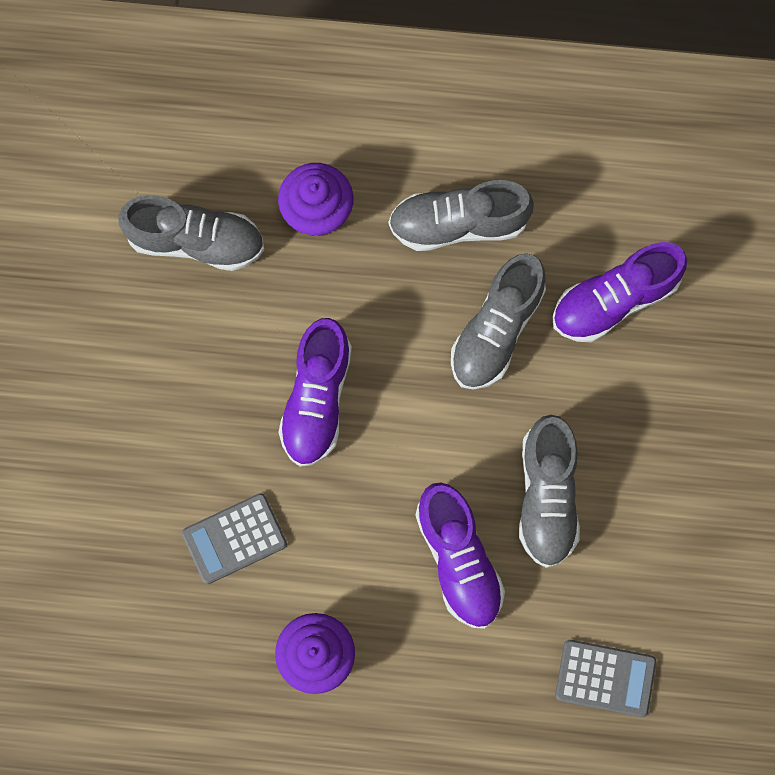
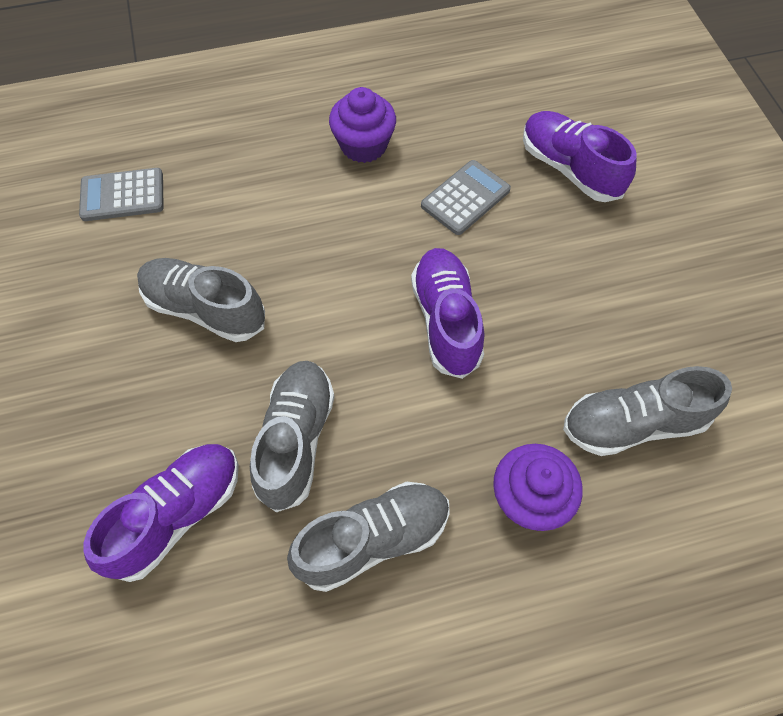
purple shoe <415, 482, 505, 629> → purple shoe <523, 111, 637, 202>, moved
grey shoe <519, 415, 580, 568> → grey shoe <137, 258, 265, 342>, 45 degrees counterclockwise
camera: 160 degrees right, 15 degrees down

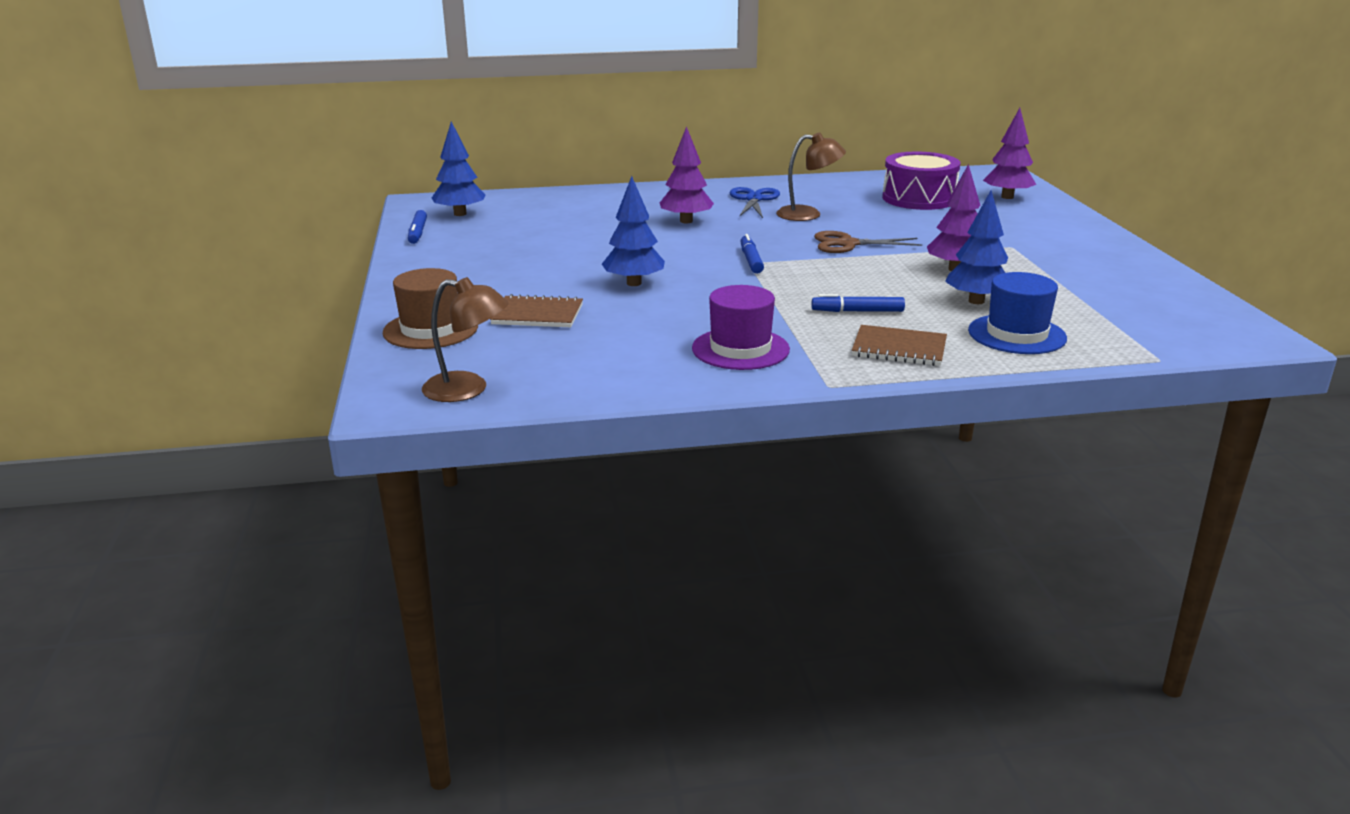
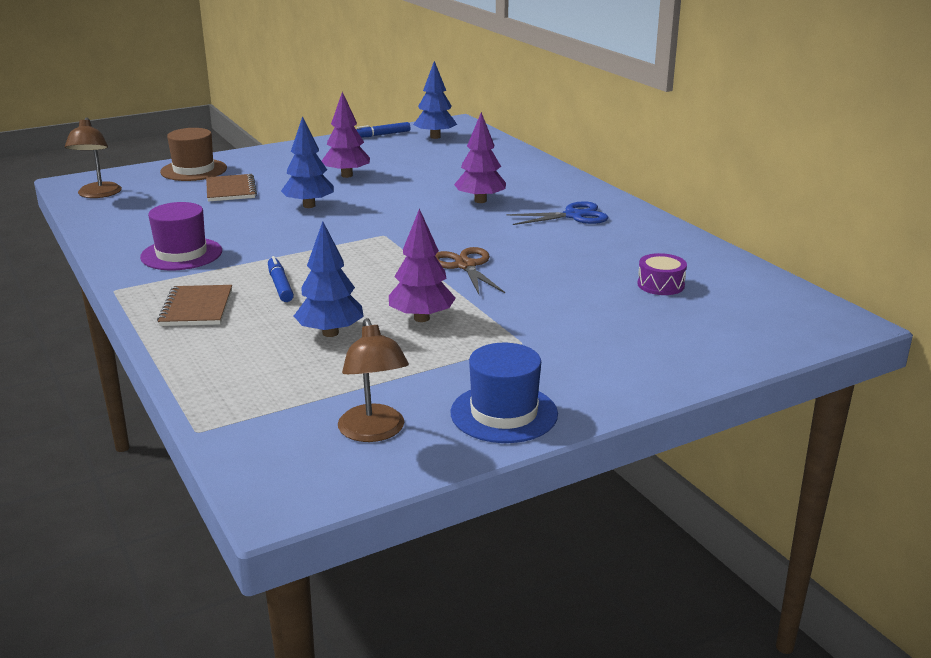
blue marker <741, 234, 764, 274> → -
brown lamp <776, 132, 846, 221> → brown lamp <338, 318, 409, 442>, moved
purple drum <882, 152, 960, 210> → purple drum <637, 253, 687, 295>, x0.52
blue hat <968, 272, 1067, 354> → blue hat <451, 343, 558, 443>, moved
purple tree <983, 108, 1036, 199> → purple tree <322, 92, 370, 178>, moved
camera: 70 degrees right, 0 degrees up

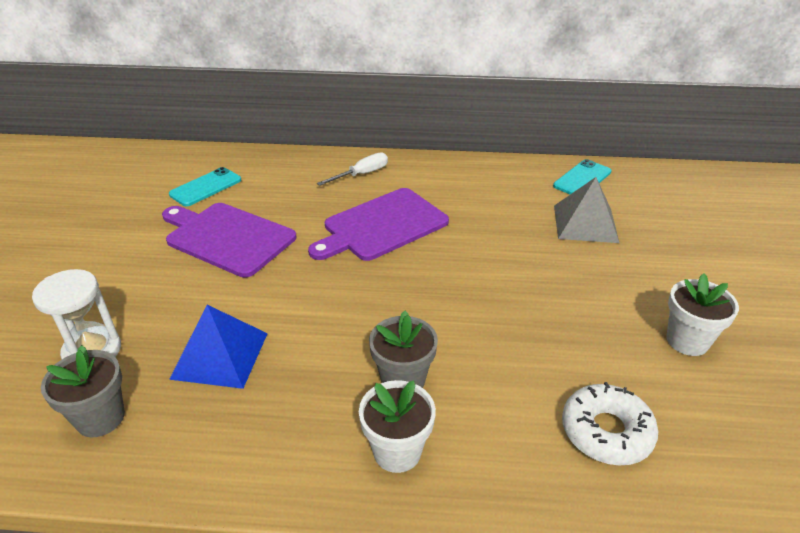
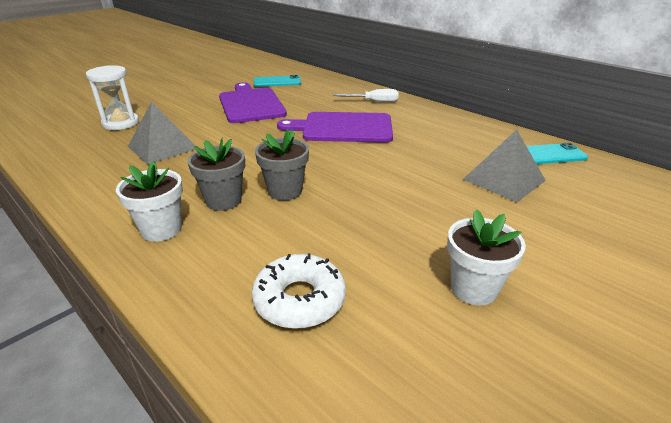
grey flower pot <41, 345, 125, 437> → grey flower pot <255, 129, 309, 200>, moved
blue pyramid <169, 305, 268, 389> → grey pyramid <128, 101, 195, 165>
camera: 40 degrees right, 5 degrees down

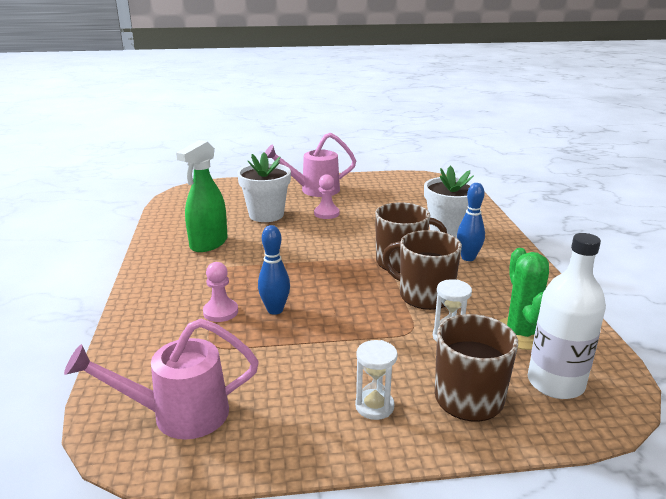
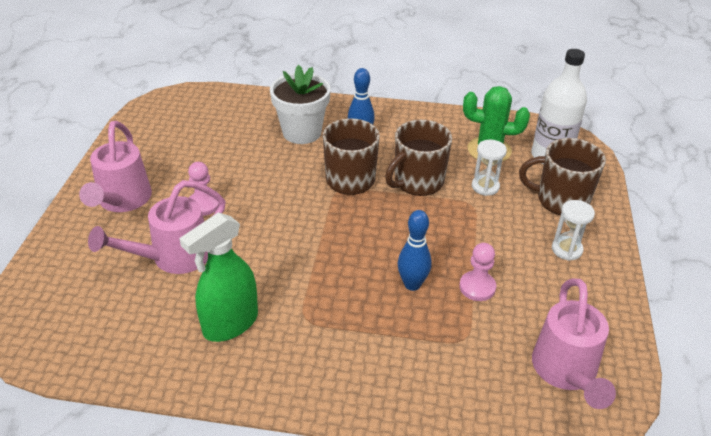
green spray bottle <176, 140, 228, 252> → green spray bottle <179, 212, 258, 342>, 90 degrees clockwise
pink pawn <203, 262, 238, 322> → pink pawn <459, 243, 496, 301>, moved
white flower pot <237, 152, 291, 222> → pink watering can <88, 180, 226, 274>
camera: 75 degrees left, 15 degrees up

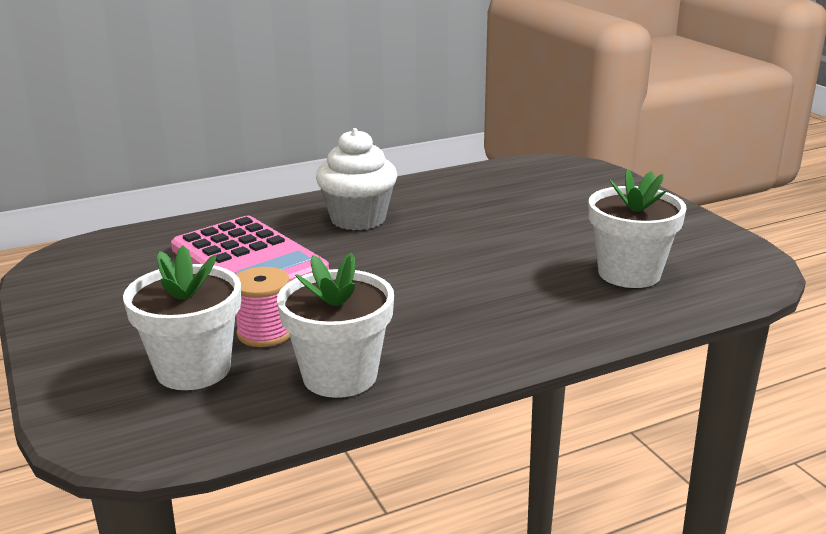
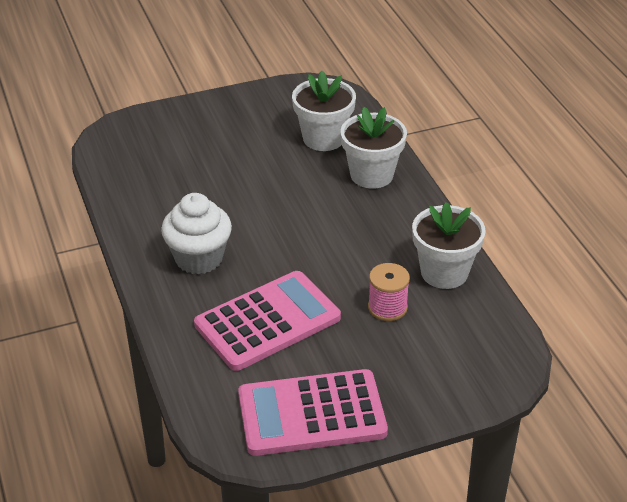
white flower pot <123, 246, 241, 390> → white flower pot <340, 107, 407, 189>, moved
- → pink calculator <238, 369, 388, 456>
camera: 85 degrees left, 15 degrees up

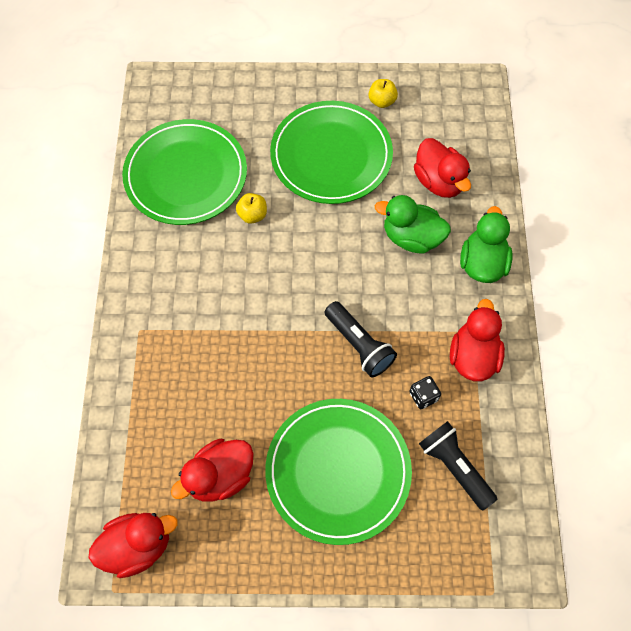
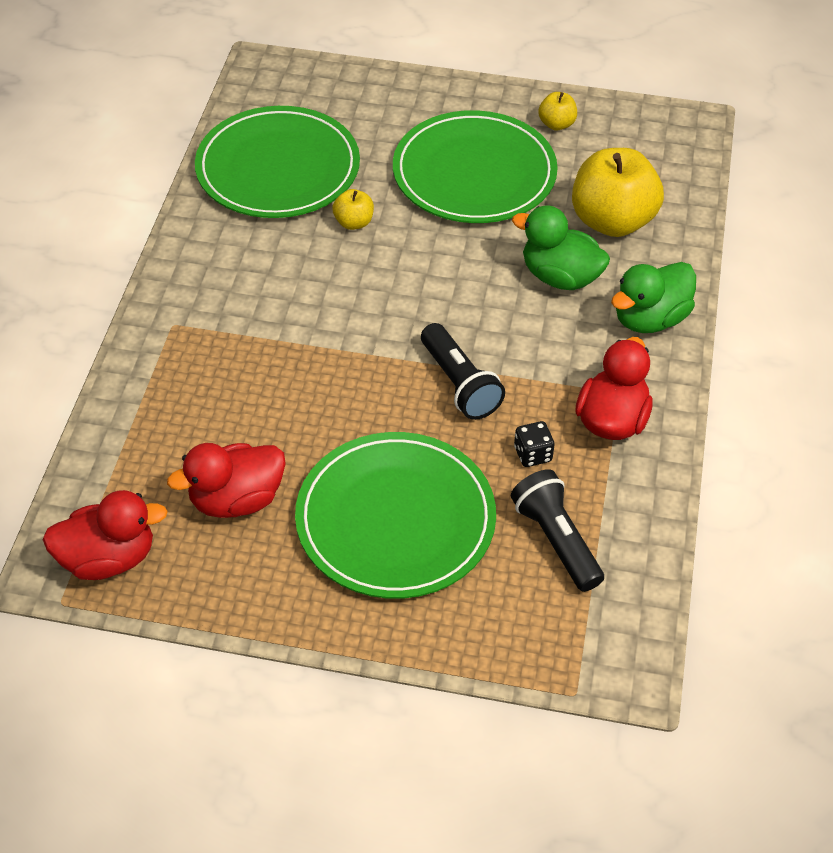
red duck <414, 138, 471, 198> → yellow apple <572, 148, 664, 237>
green duck <460, 206, 513, 283> → green duck <611, 262, 696, 333>, 150 degrees counterclockwise
camera: 10 degrees right, 15 degrees down

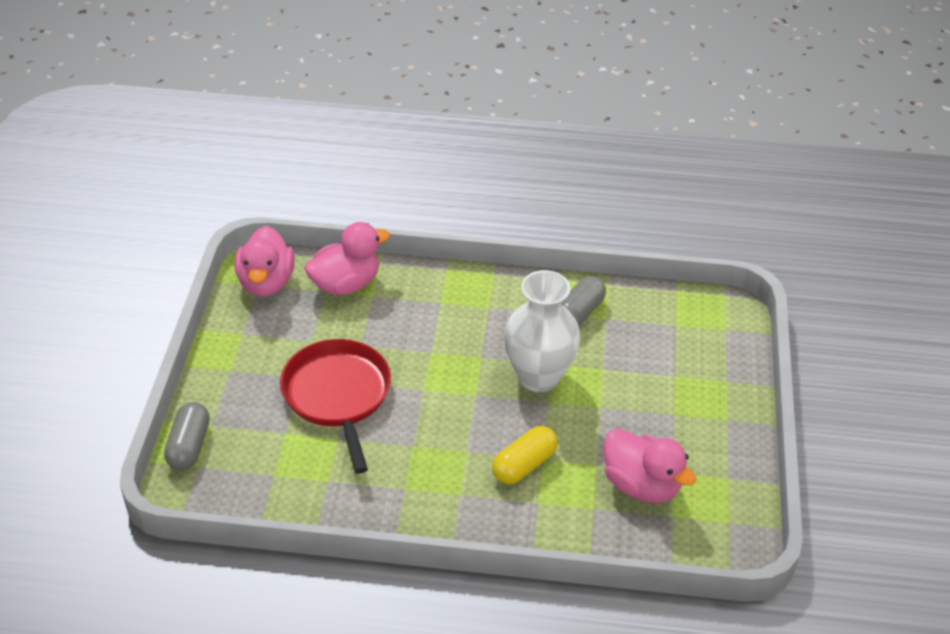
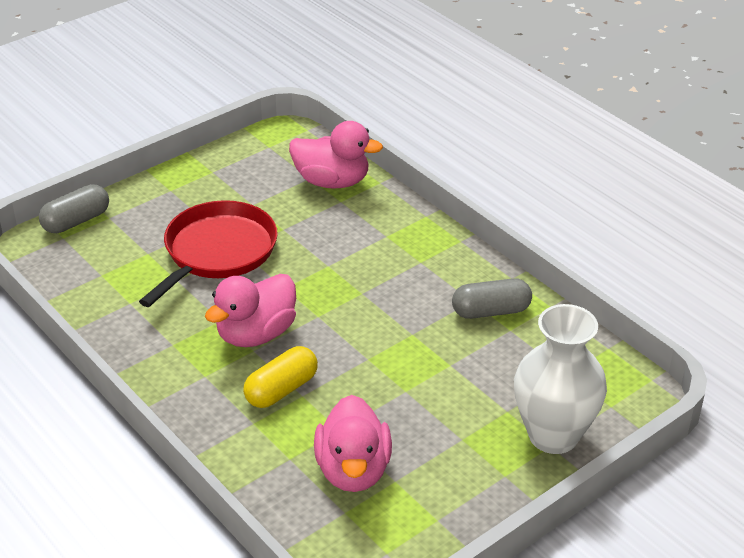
pink duck <235, 226, 294, 297> → pink duck <205, 274, 296, 347>, moved
yellow capsule <492, 426, 558, 484> → yellow capsule <243, 346, 318, 408>, 45 degrees counterclockwise
white vase <504, 270, 580, 392> → white vase <514, 304, 607, 454>, moved
camera: 45 degrees right, 5 degrees down

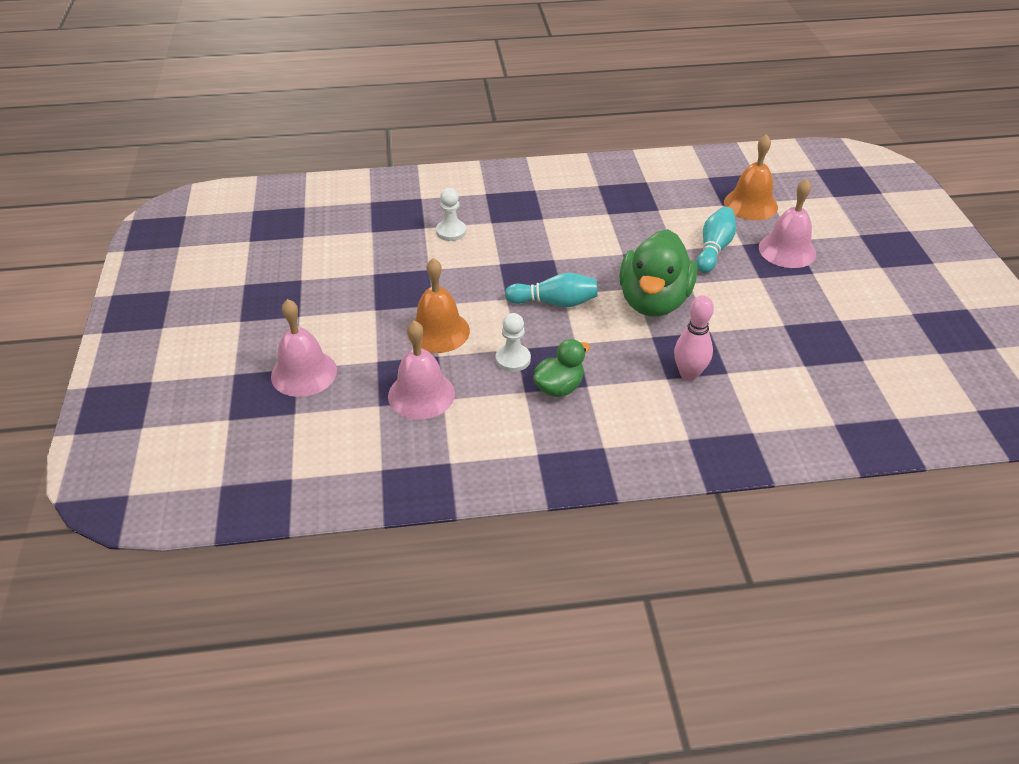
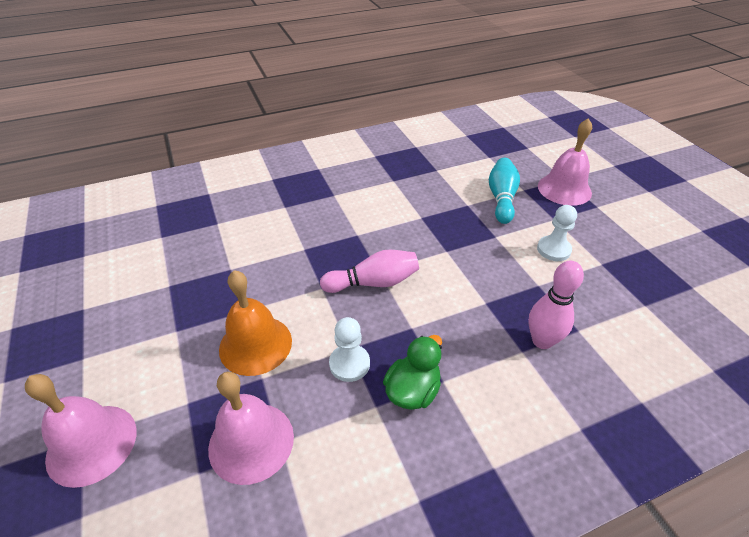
white pawn <436, 188, 466, 241> → white pawn <537, 205, 577, 261>, moved
turquoise bowling pin <505, 273, 598, 307> → pink bowling pin <320, 250, 419, 293>
green duck <619, 229, 697, 317> → -
orange bell <724, 134, 778, 220> → -
camera: 15 degrees left, 0 degrees up

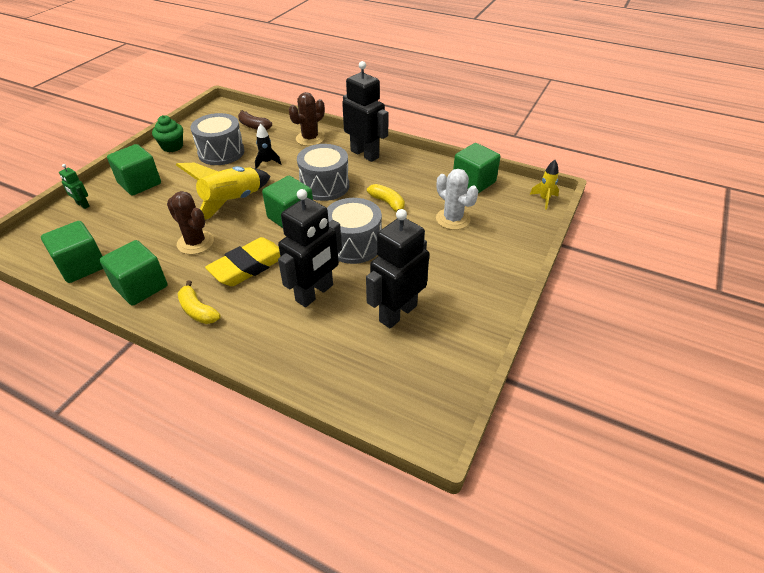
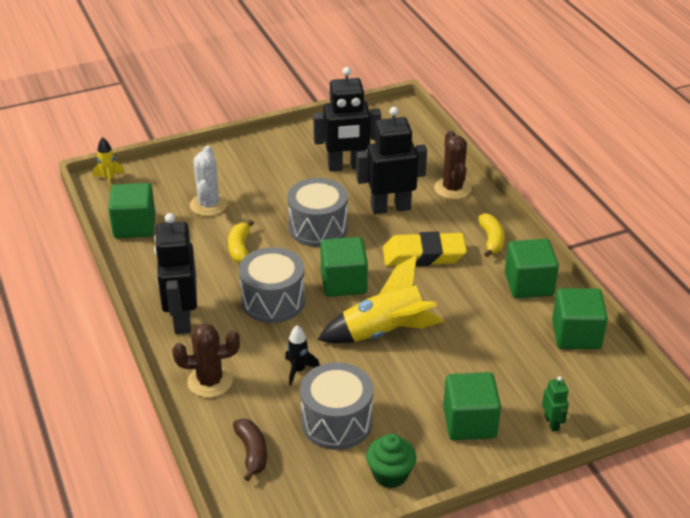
brown cactus <167, 191, 214, 254> → brown cactus <434, 131, 472, 200>, moved
camera: 140 degrees left, 5 degrees down

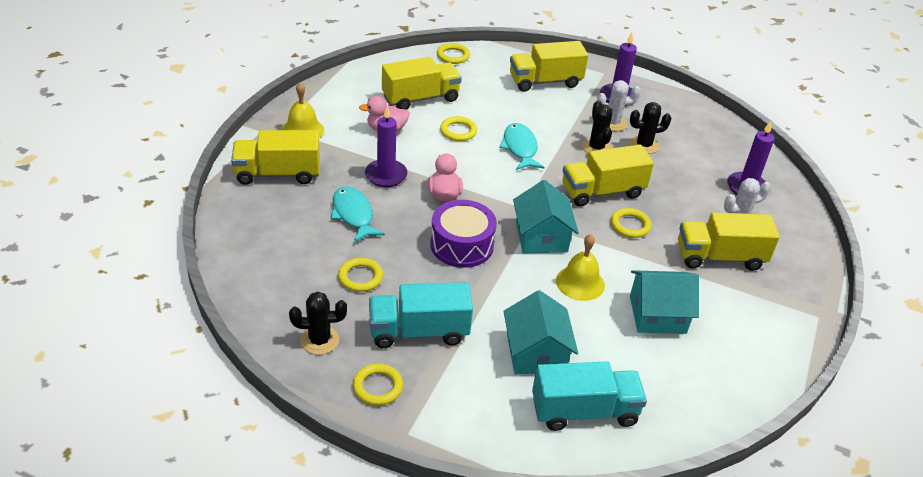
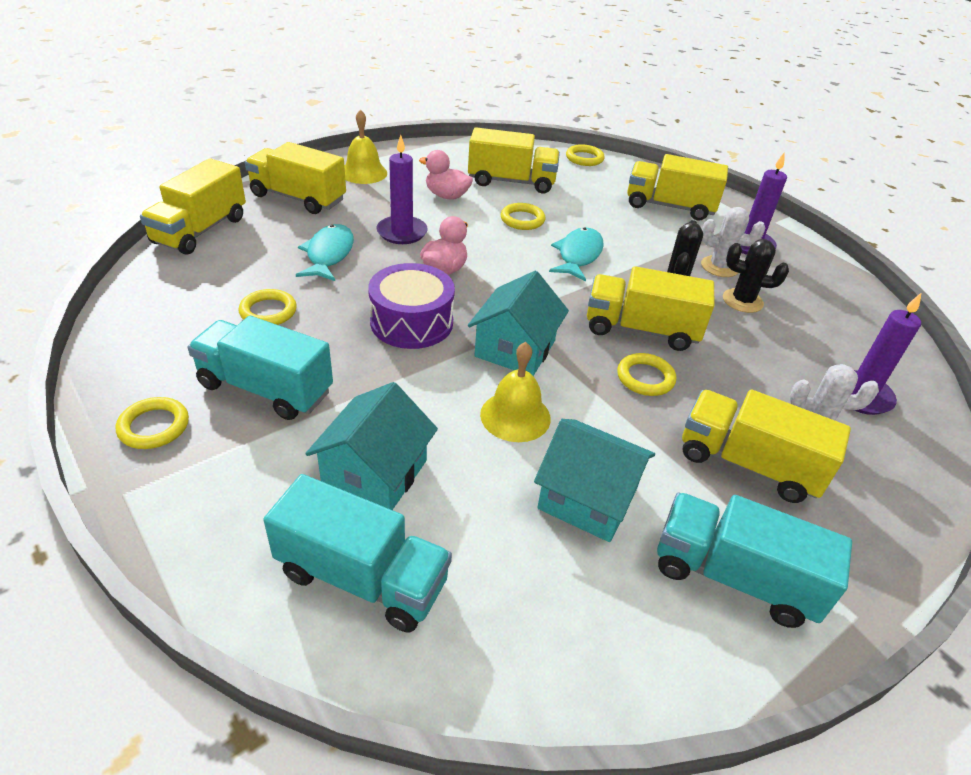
black cactus <289, 292, 347, 355> → -
- → yellow truck <140, 158, 246, 255>
- → turquoise truck <657, 492, 852, 628>
camera: 30 degrees right, 0 degrees up

